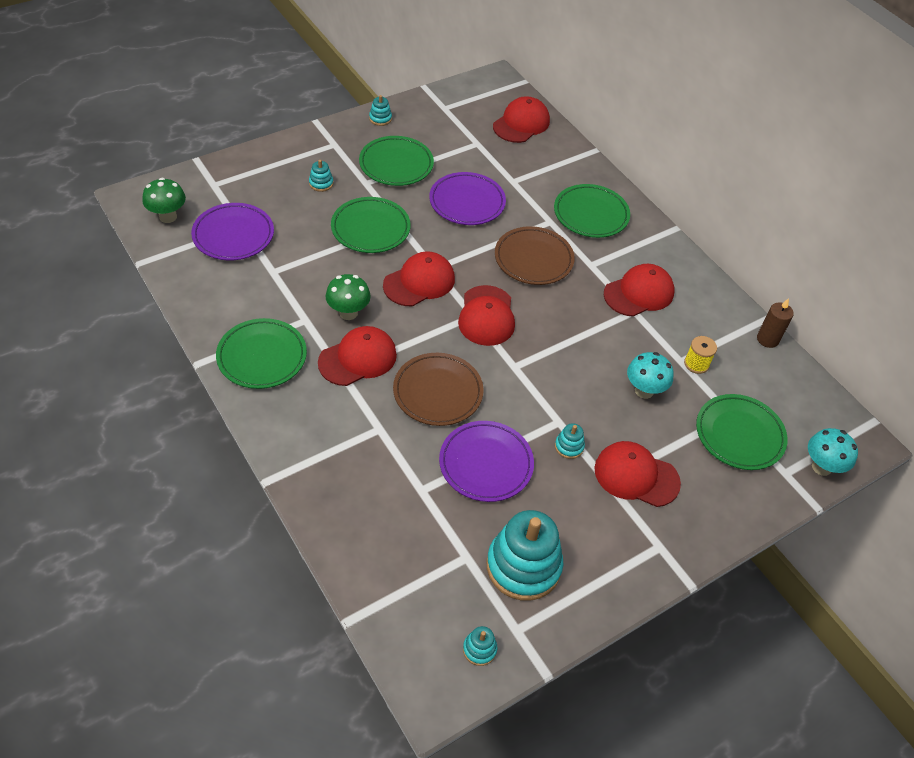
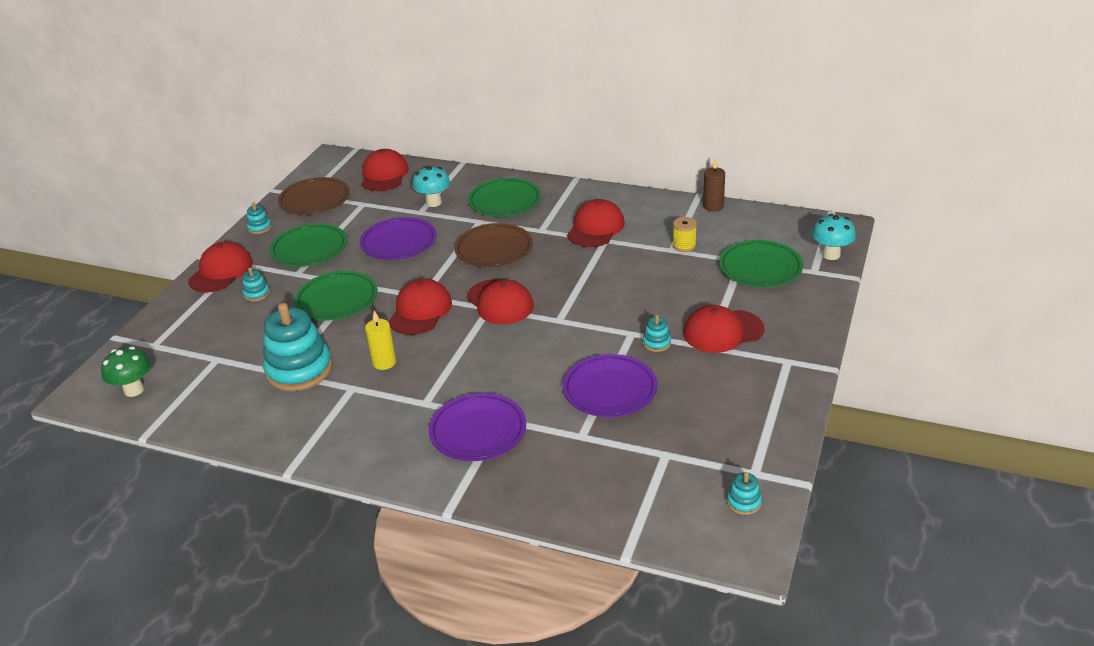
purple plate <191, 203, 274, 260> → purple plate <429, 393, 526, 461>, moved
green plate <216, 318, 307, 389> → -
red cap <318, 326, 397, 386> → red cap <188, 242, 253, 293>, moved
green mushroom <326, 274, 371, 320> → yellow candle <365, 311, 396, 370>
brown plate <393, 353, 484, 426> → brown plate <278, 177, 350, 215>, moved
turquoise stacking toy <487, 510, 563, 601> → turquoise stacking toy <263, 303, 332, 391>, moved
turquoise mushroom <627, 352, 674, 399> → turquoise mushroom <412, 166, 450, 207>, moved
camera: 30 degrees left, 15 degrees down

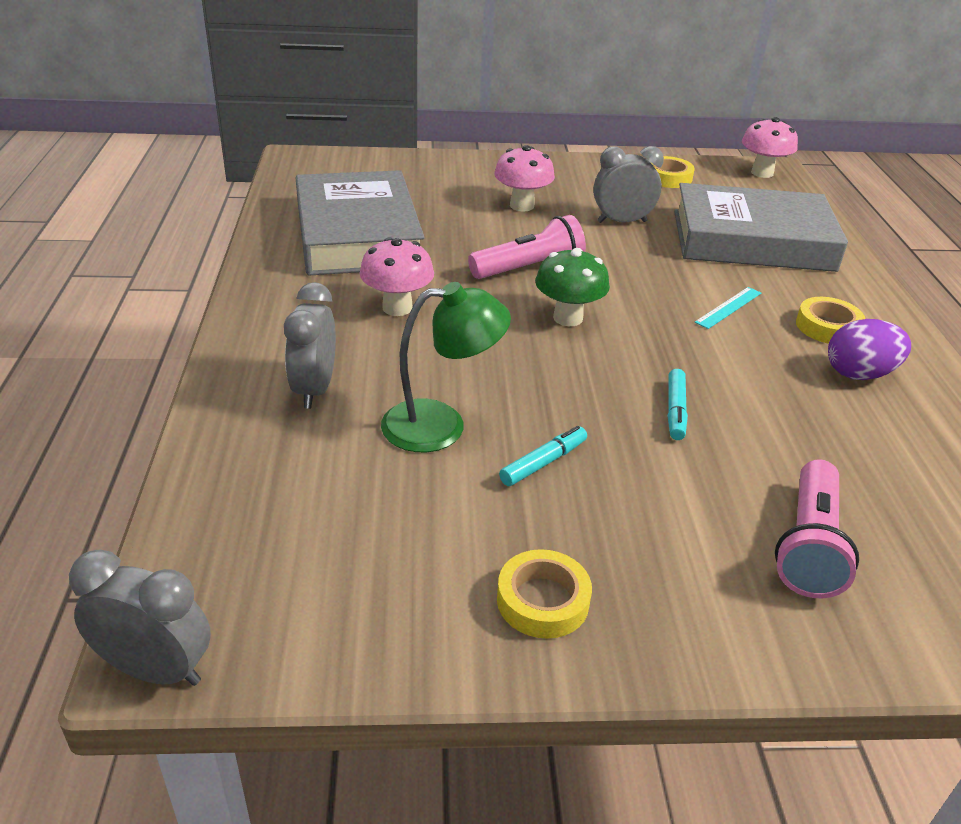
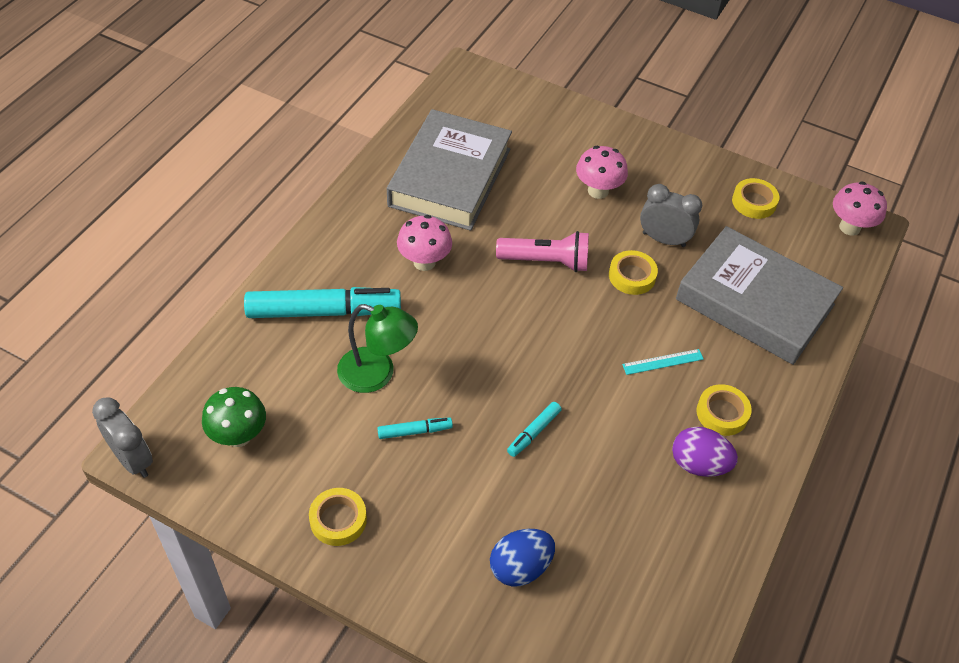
grey clock <284, 282, 336, 409> → turquoise marker <244, 287, 401, 318>
green mushroom <535, 248, 610, 326> → green mushroom <202, 387, 266, 447>, moved
pink flashlight <775, 460, 859, 598> → blue egg <490, 529, 555, 586>
- → yellow tape <609, 250, 658, 295>
camera: 30 degrees right, 15 degrees up

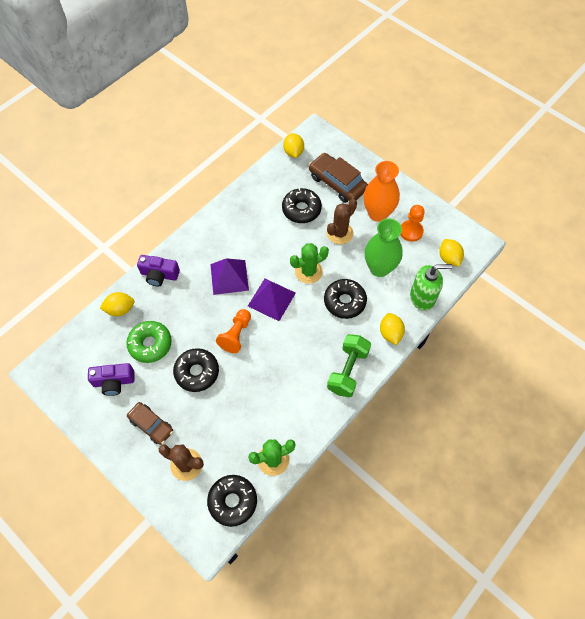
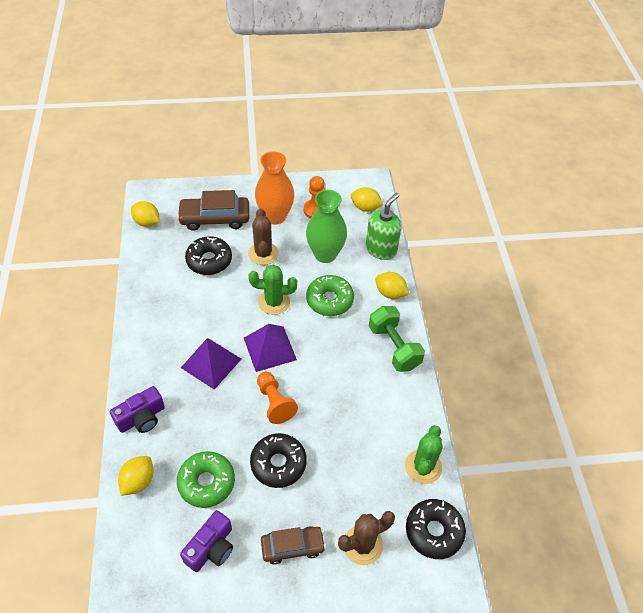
green cactus <290, 243, 329, 284> → green cactus <248, 265, 297, 315>, 75 degrees clockwise
black donut <324, 279, 367, 319> → green donut <306, 275, 354, 316>
camera: 50 degrees left, 10 degrees down

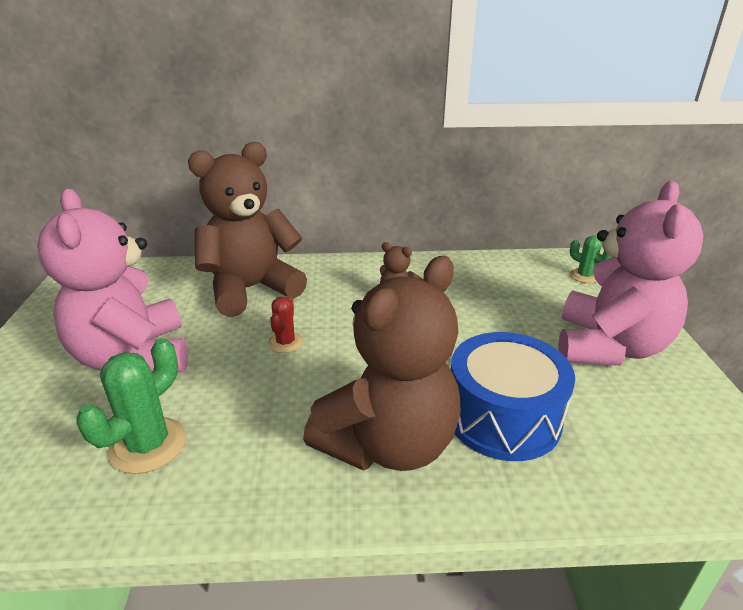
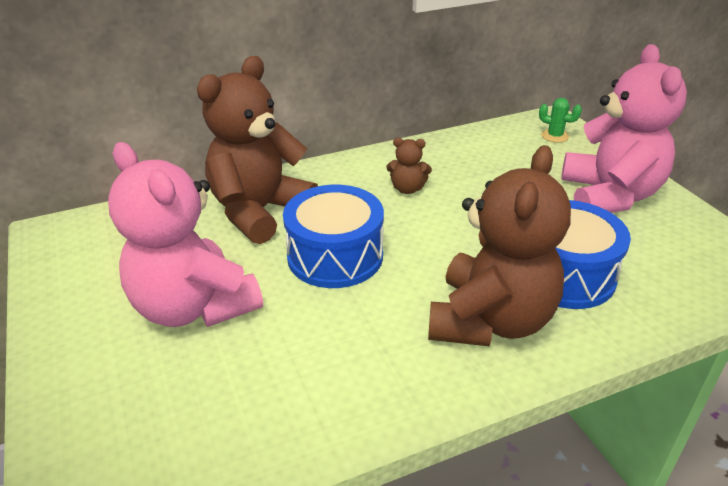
green cactus <77, 338, 187, 474> → -
red cactus <268, 297, 303, 353> → blue drum <283, 185, 384, 288>
camera: 20 degrees left, 5 degrees up

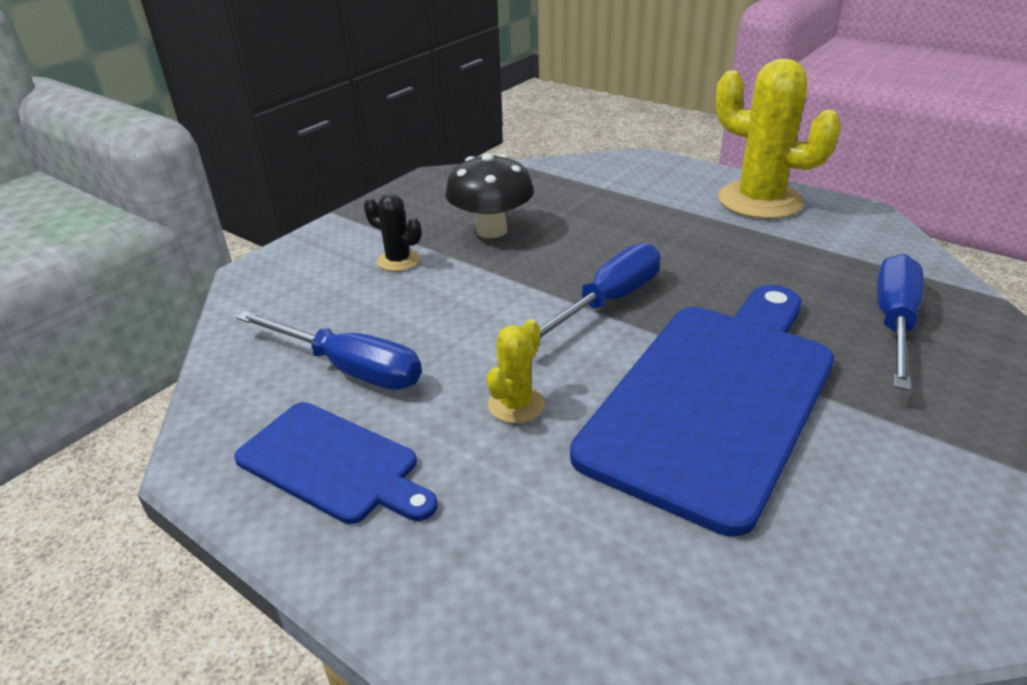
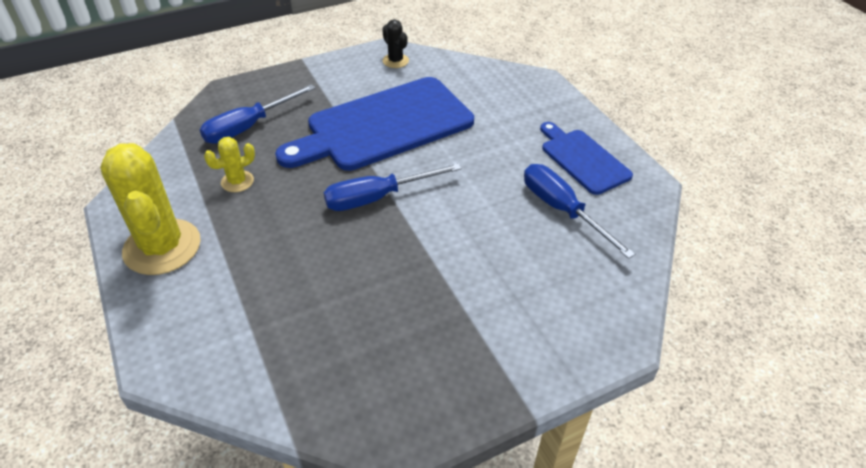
black cactus <364, 193, 421, 271> → black cactus <382, 19, 409, 68>, moved
black mushroom <445, 153, 534, 238> → -
yellow cactus <487, 319, 544, 423> → yellow cactus <204, 137, 255, 192>, moved
camera: 155 degrees left, 10 degrees up

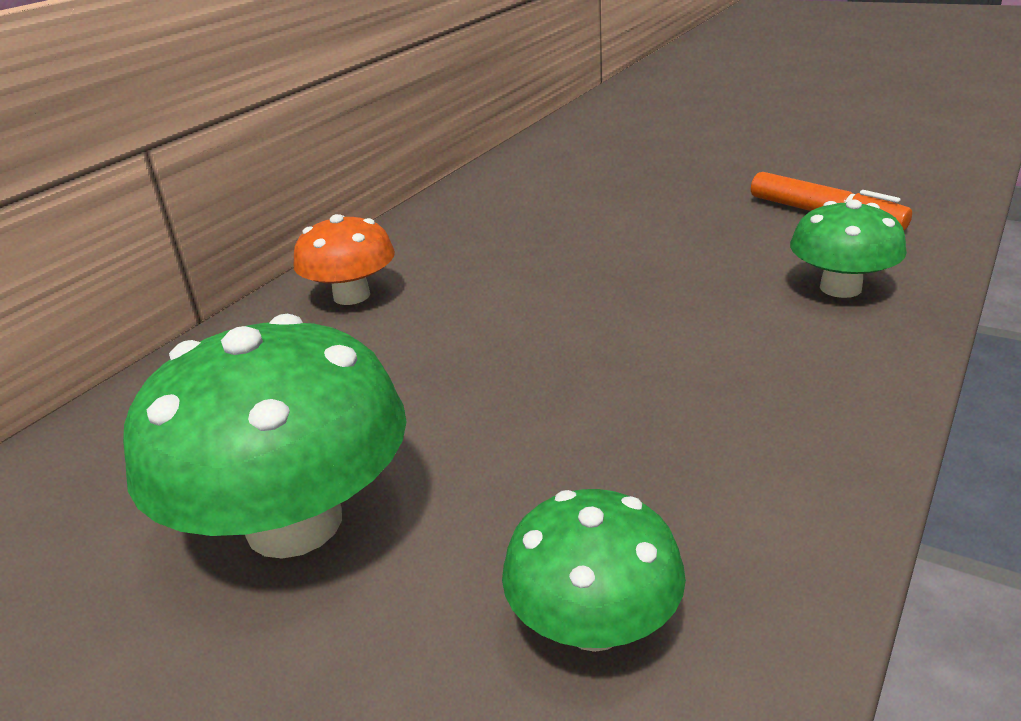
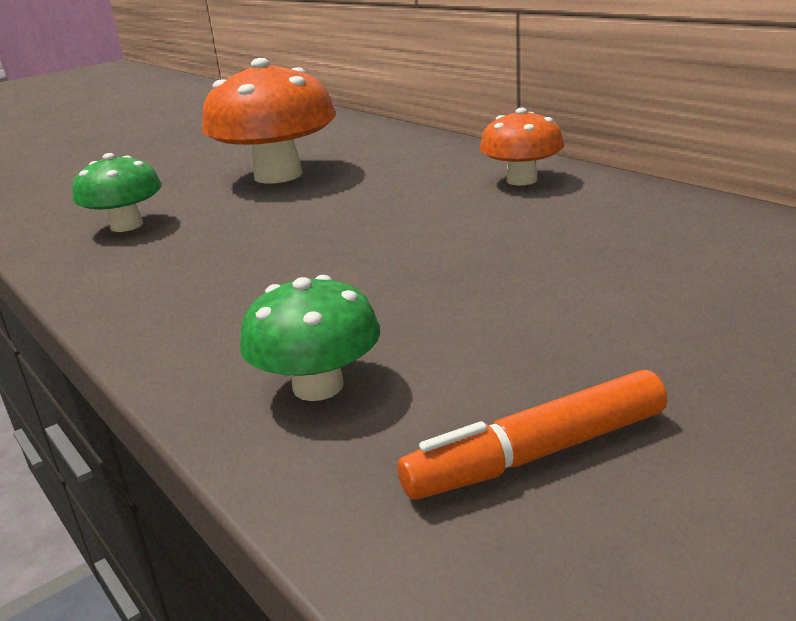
green mushroom <123, 314, 406, 559> → orange mushroom <202, 58, 336, 184>
camera: 110 degrees right, 5 degrees down

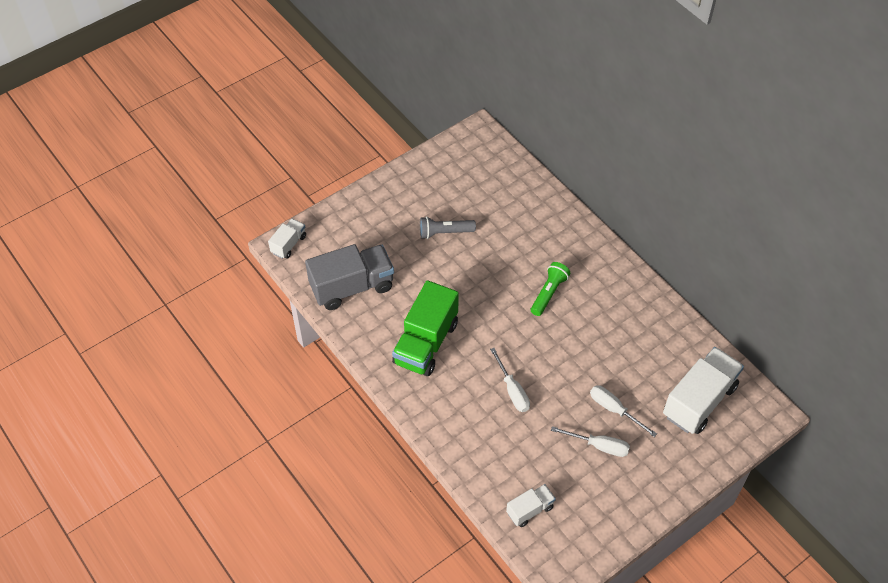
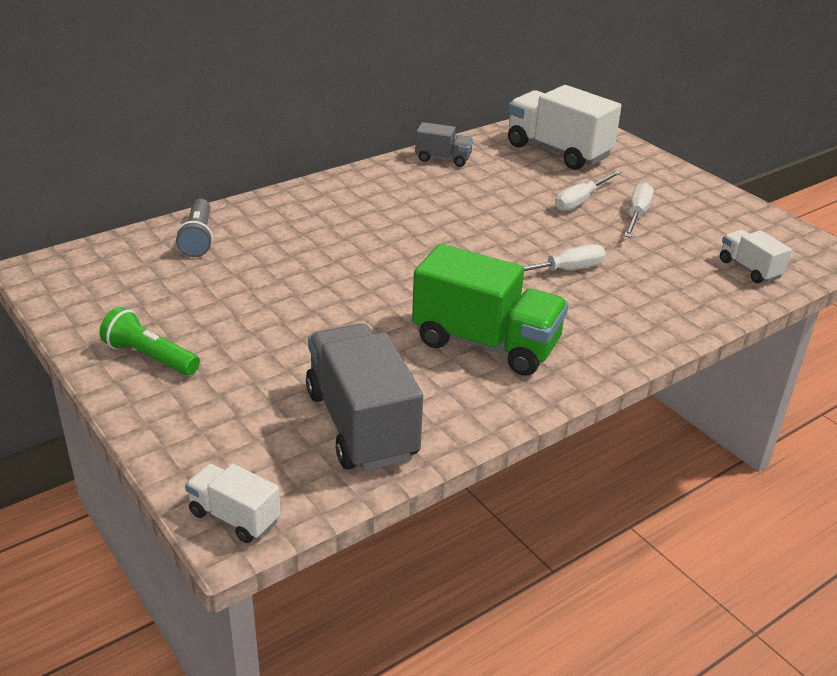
grey flashlight <420, 216, 476, 239> → grey flashlight <175, 199, 213, 257>, moved
green flashlight <531, 262, 570, 316> → green flashlight <100, 307, 200, 376>, moved
- → grey truck <415, 122, 473, 167>
camera: 90 degrees left, 20 degrees down

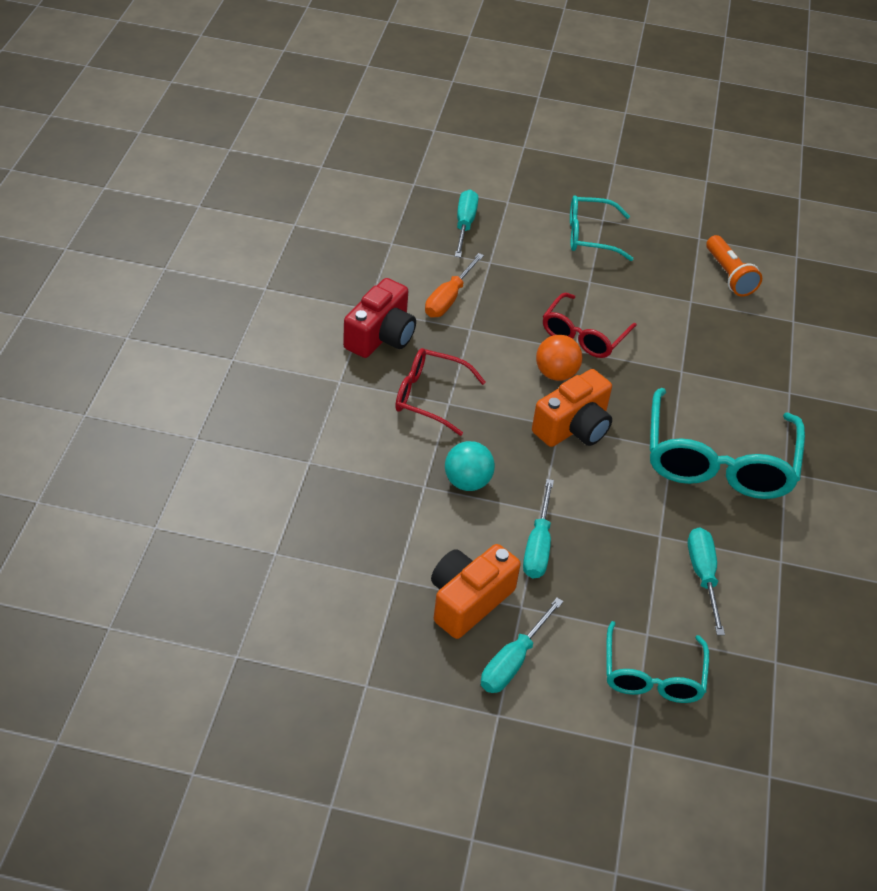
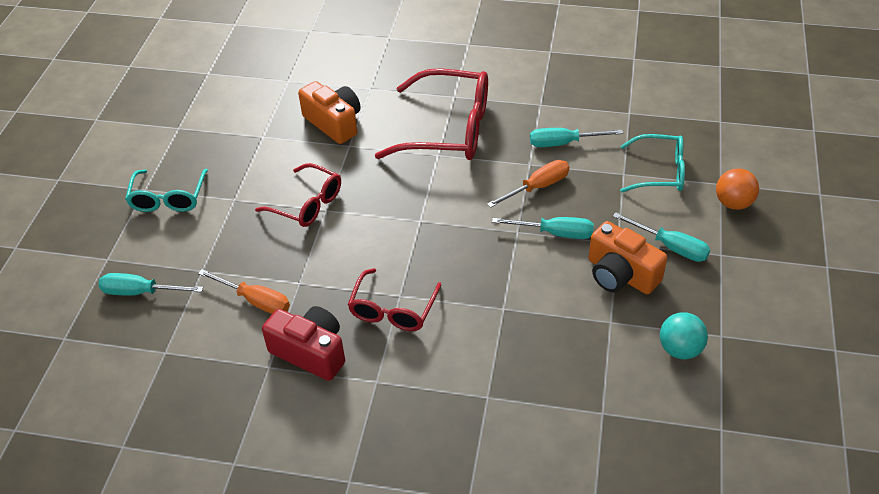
turquoise ball <445, 441, 495, 491> → turquoise ball <660, 312, 708, 359>, moved
orange camera <532, 369, 612, 447> → orange camera <298, 81, 360, 144>, moved
orange ball <536, 335, 582, 381> → orange ball <716, 168, 759, 210>, moved
turquoise glasses <650, 388, 805, 499> → red glasses <375, 68, 488, 160>
orange flashlight <706, 235, 762, 297> → -
- → orange screwdriver <487, 160, 569, 208>
camera: 85 degrees left, 0 degrees up

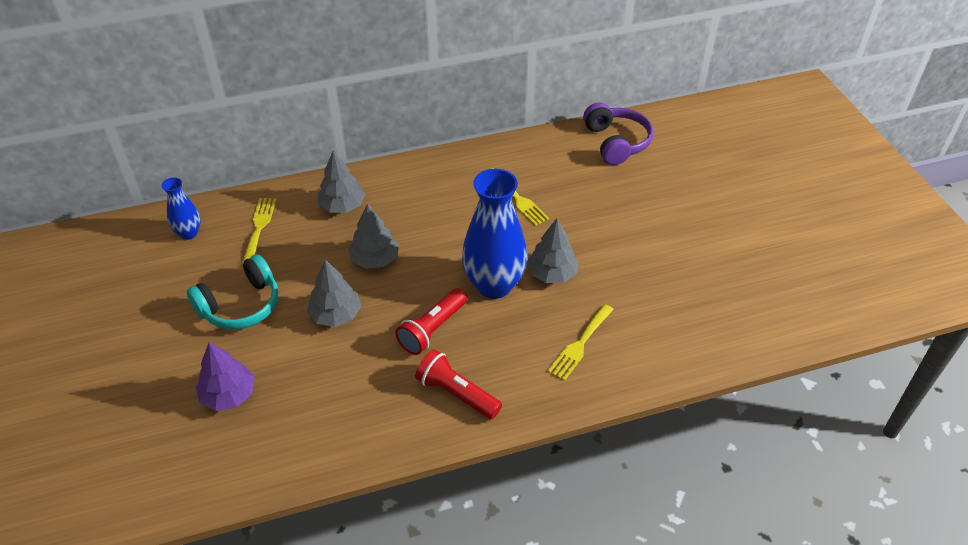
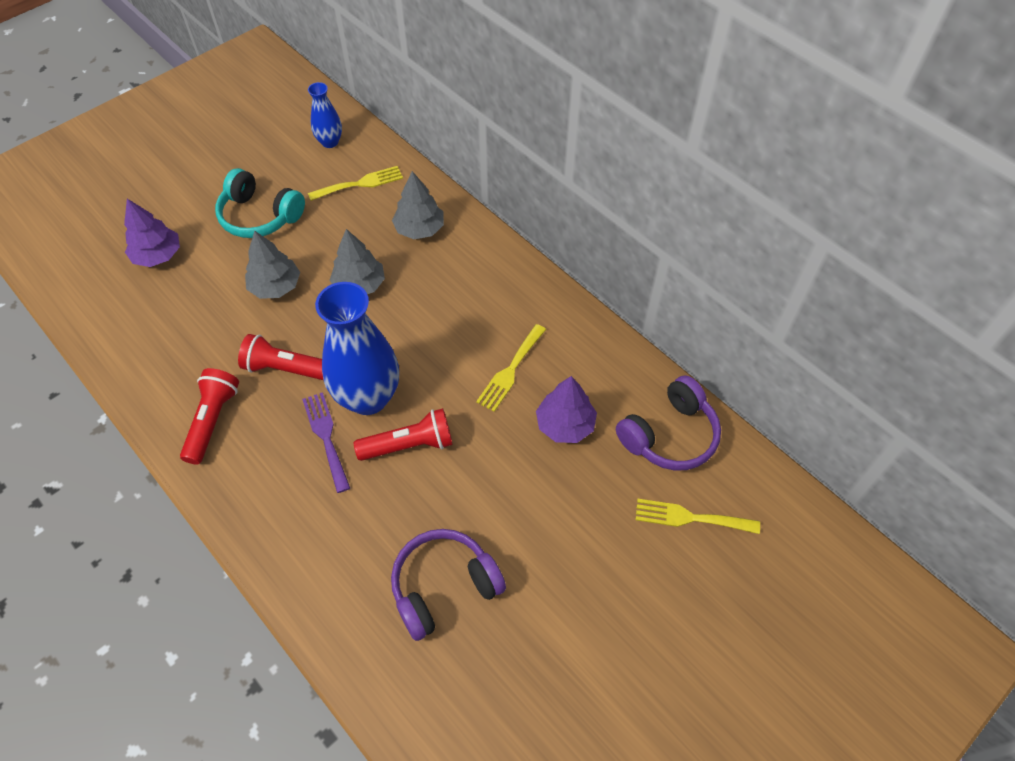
grey tree <527, 219, 579, 283> → red flashlight <354, 408, 453, 461>
yellow fork <547, 304, 614, 381> → yellow fork <636, 499, 760, 534>, moved
- → purple fork <302, 392, 350, 493>
- → purple headphones <391, 529, 506, 641>
- → purple tree <536, 376, 597, 443>
camera: 65 degrees right, 10 degrees up

